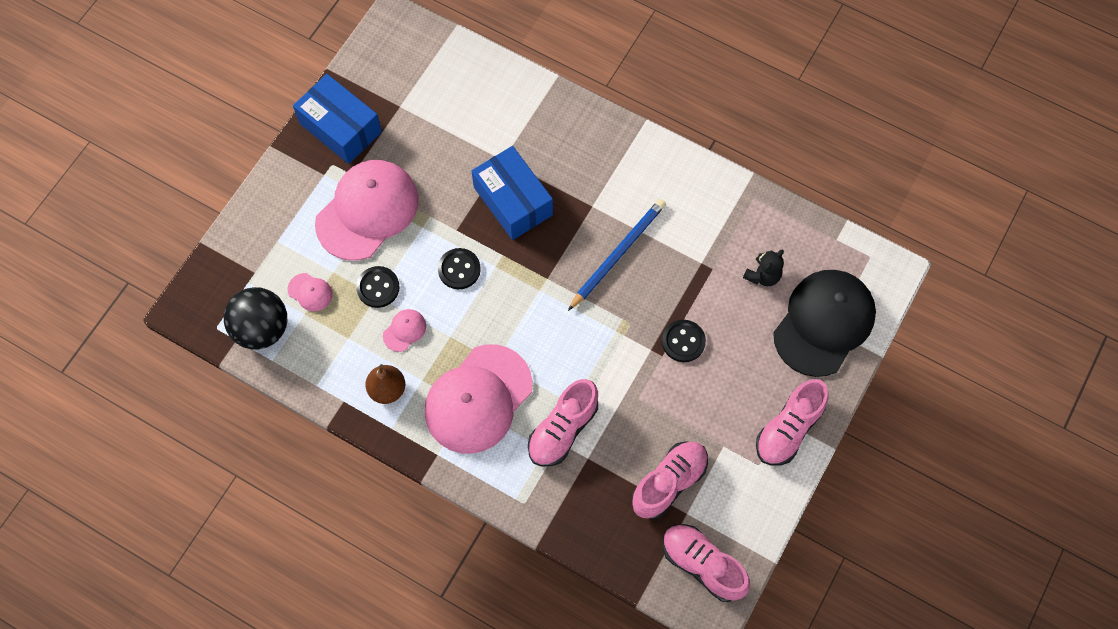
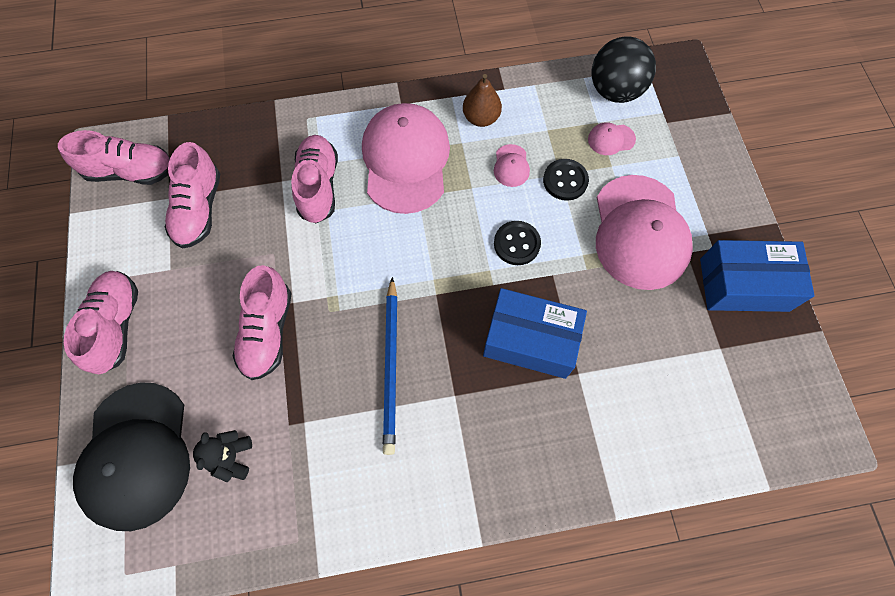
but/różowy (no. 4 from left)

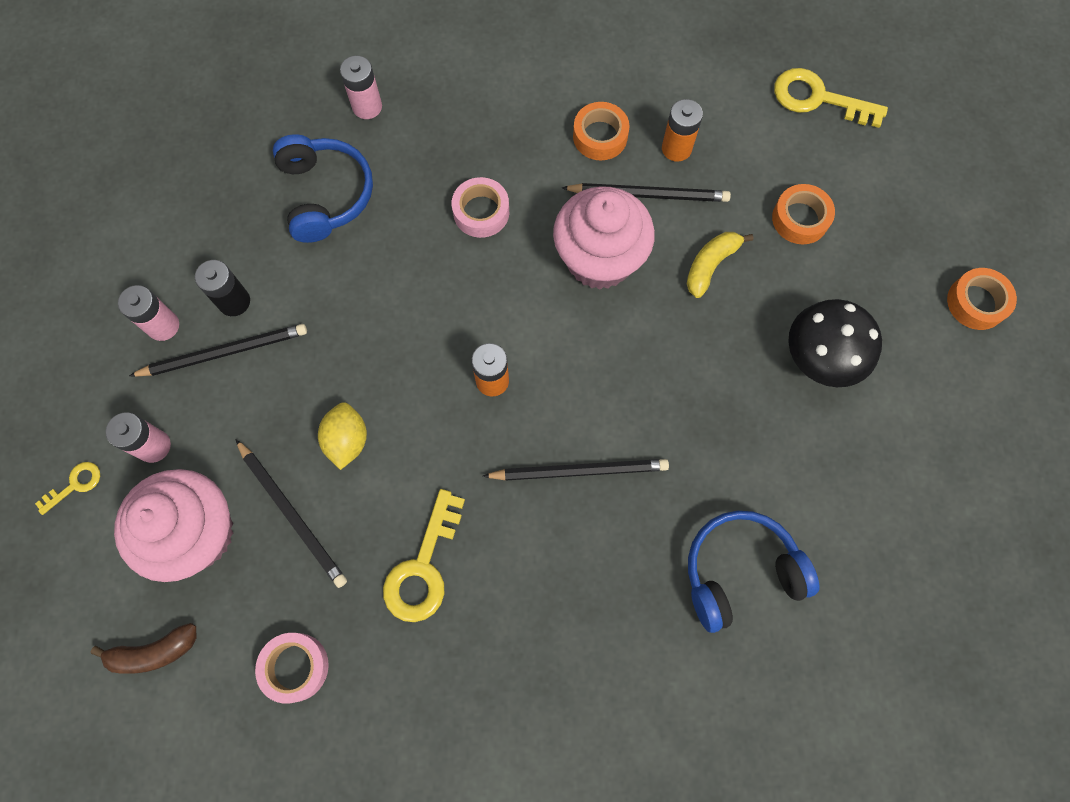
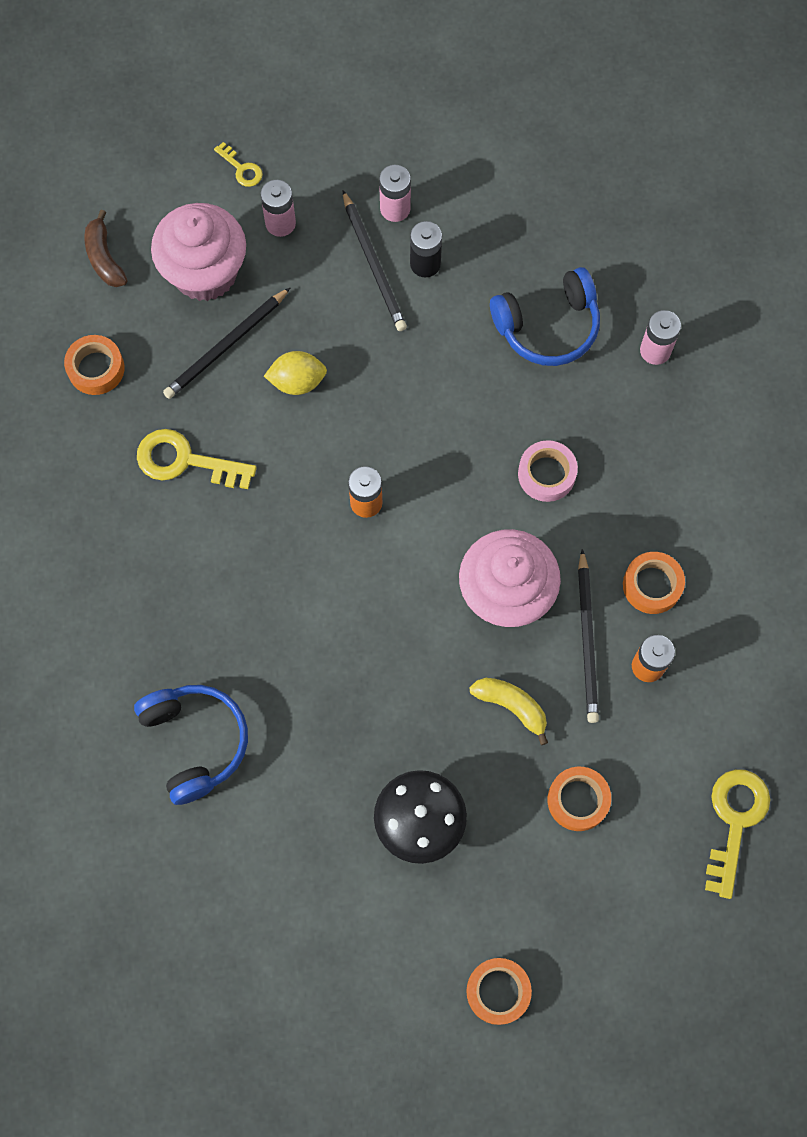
taśma klejąca/pomarańczowy (no. 1 from left); ołówek/czarny (no. 3 from left in the first image)

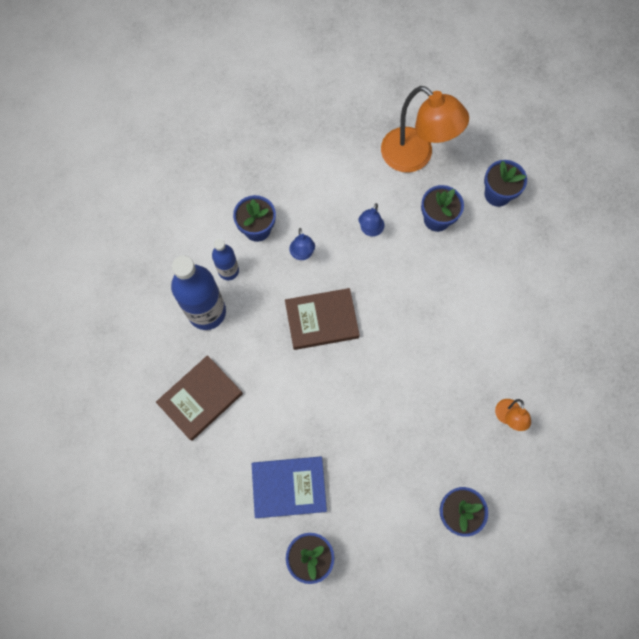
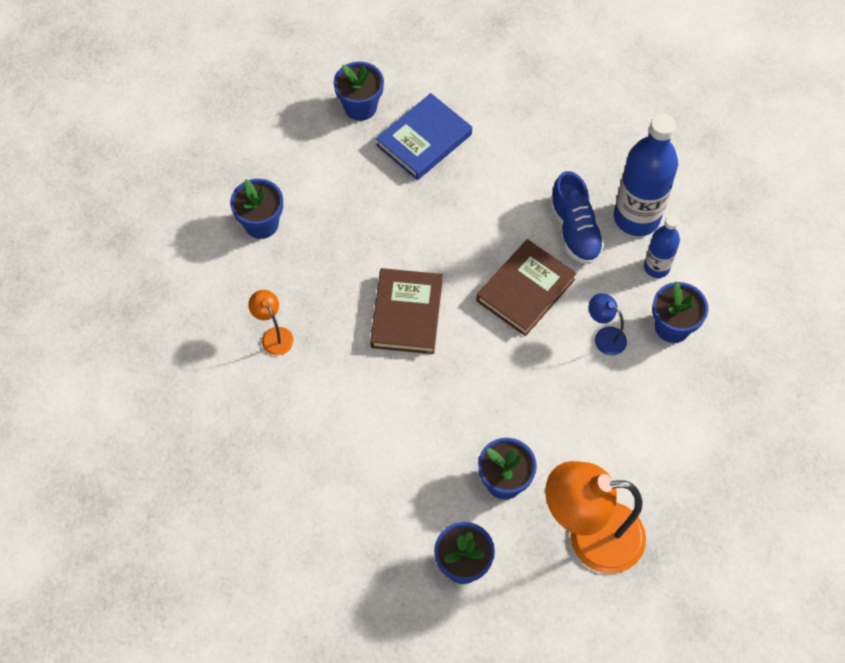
książka/brązowy (no. 1 from left); but/niebieski; lampka/niebieski (no. 2 from left in the first image)

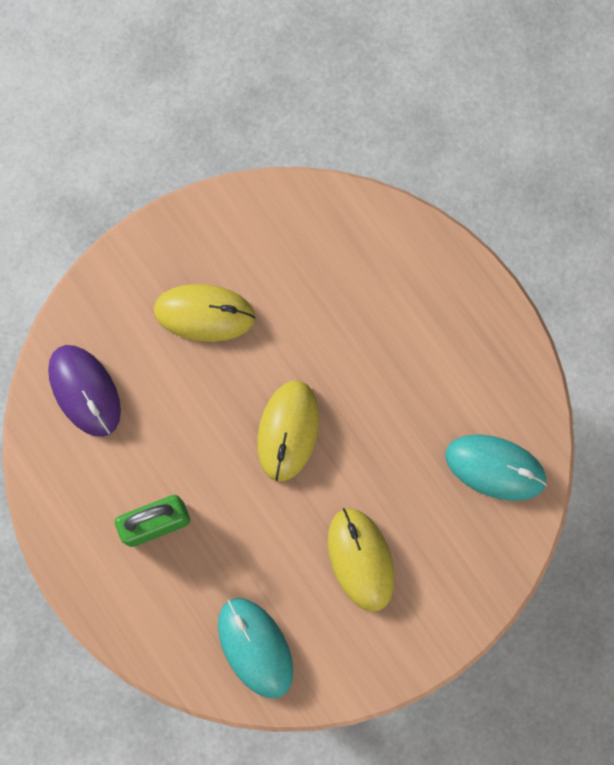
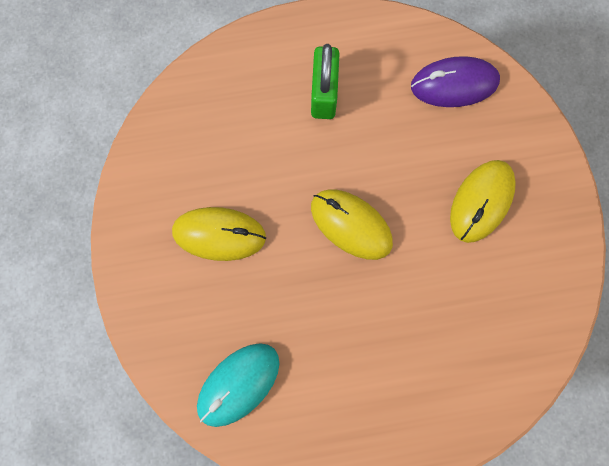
myszka/turkusowy (no. 1 from left in the first image)

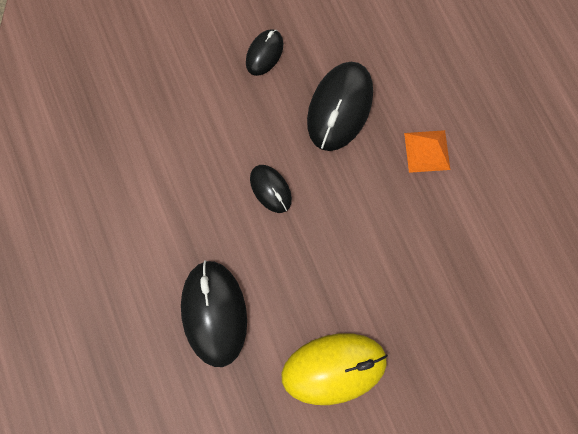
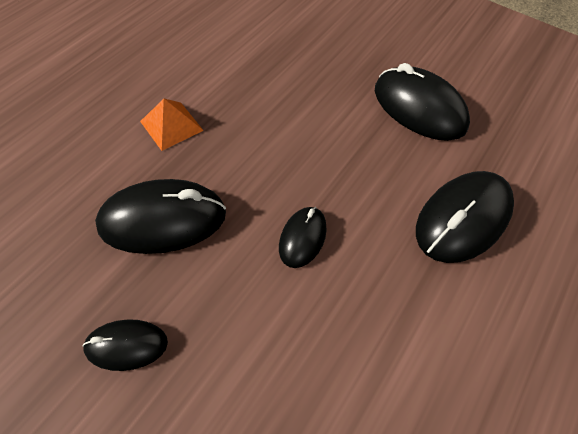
myszka/czarny (no. 4 from left)

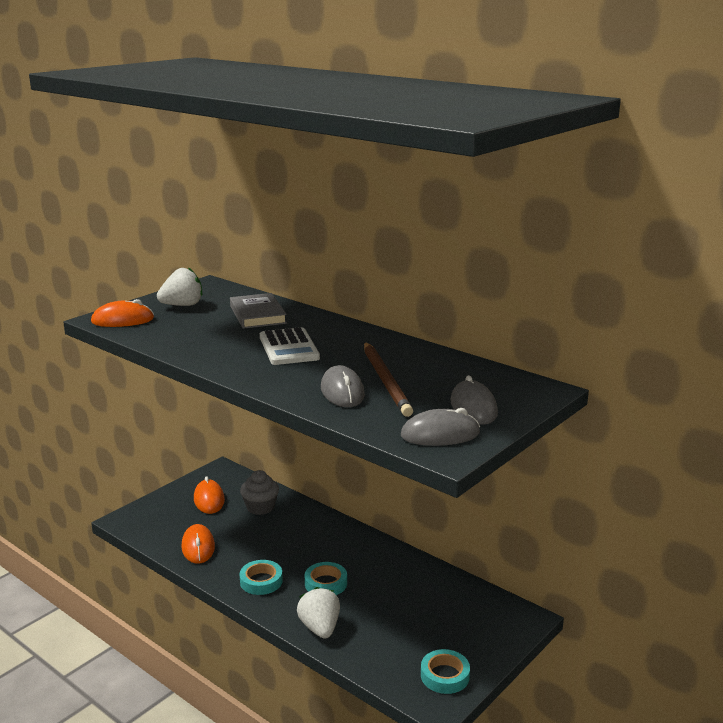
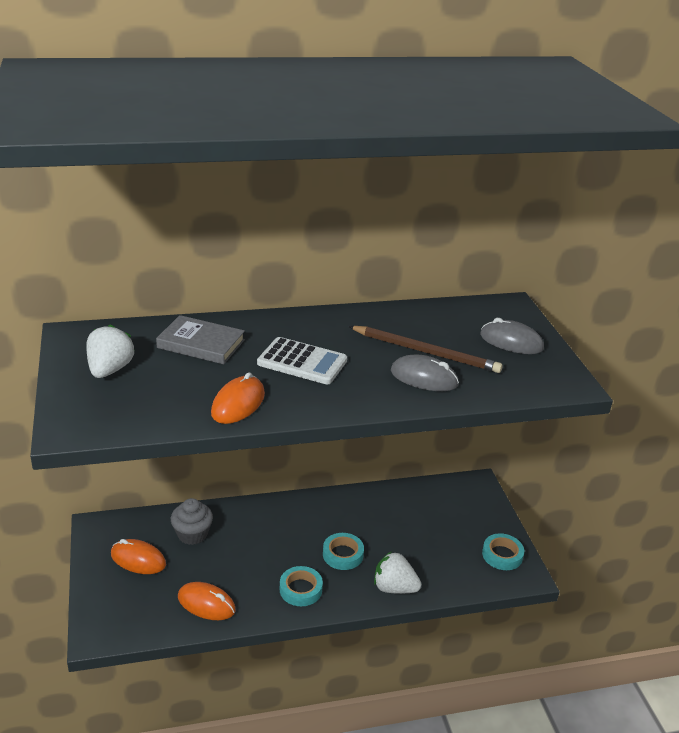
myszka/pomarańczowy (no. 3 from left); myszka/szary (no. 2 from left in the first image)

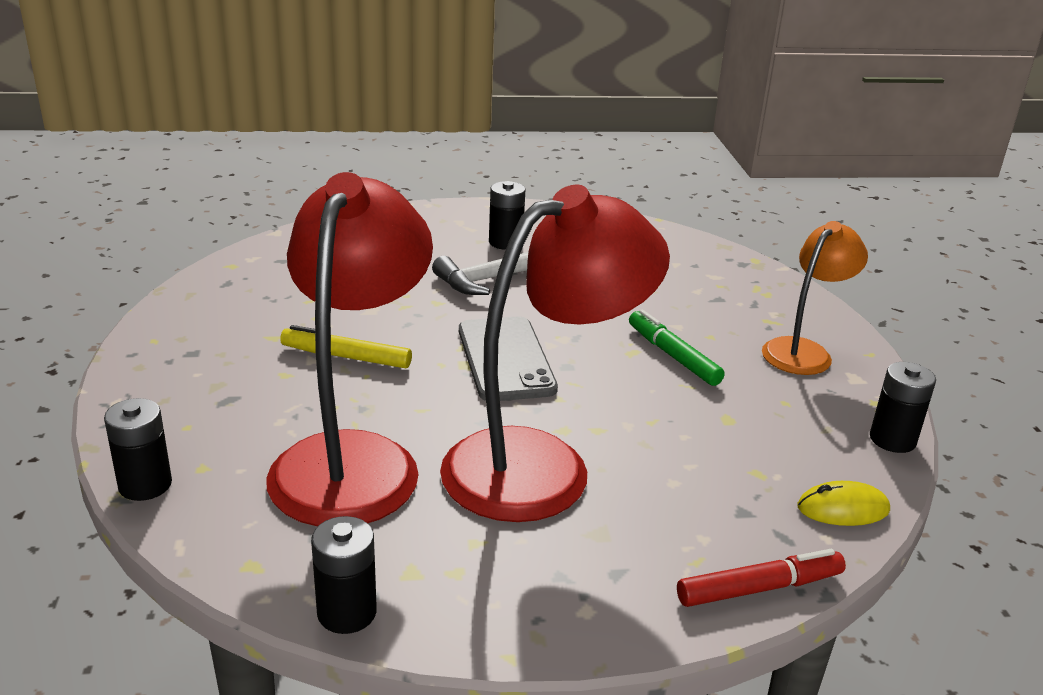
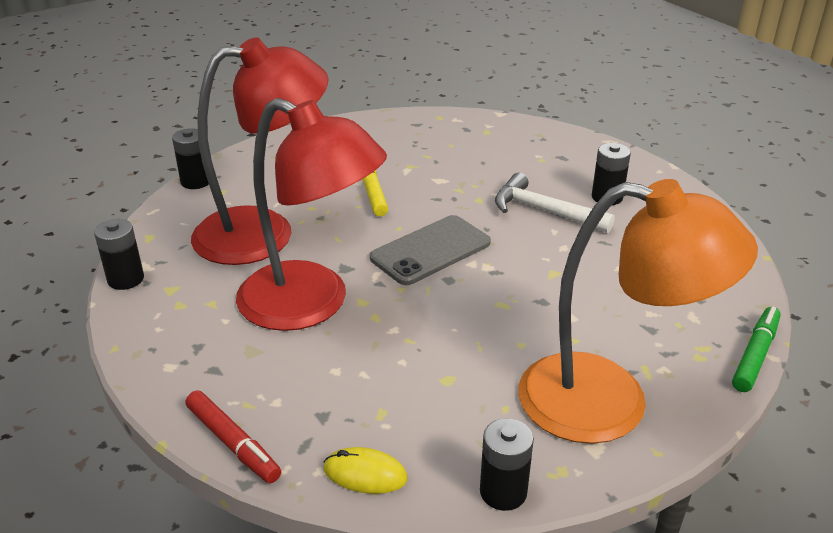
myszka/żółty; lampka/pomarańczowy; flamaster/zielony

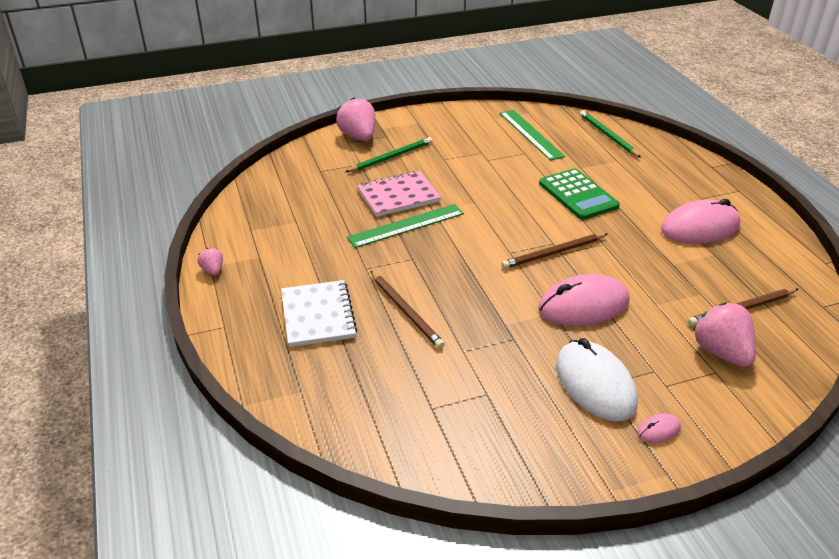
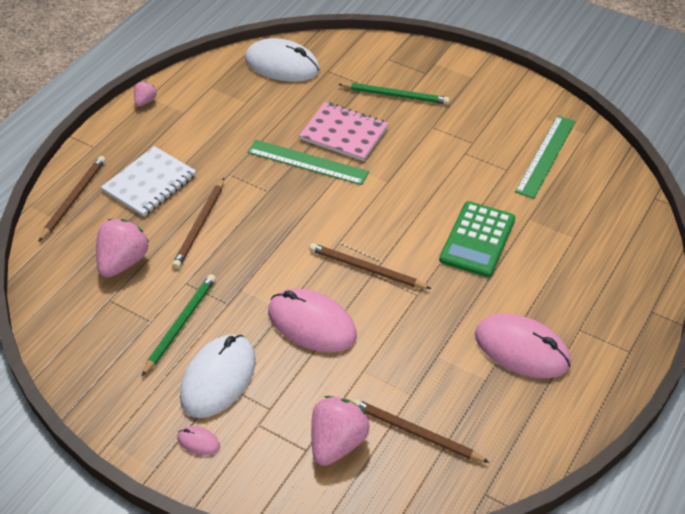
ołówek/brązowy (no. 1 from left); truskawka/różowy (no. 1 from left); ołówek/zielony (no. 1 from left); myszka/biały (no. 2 from left)

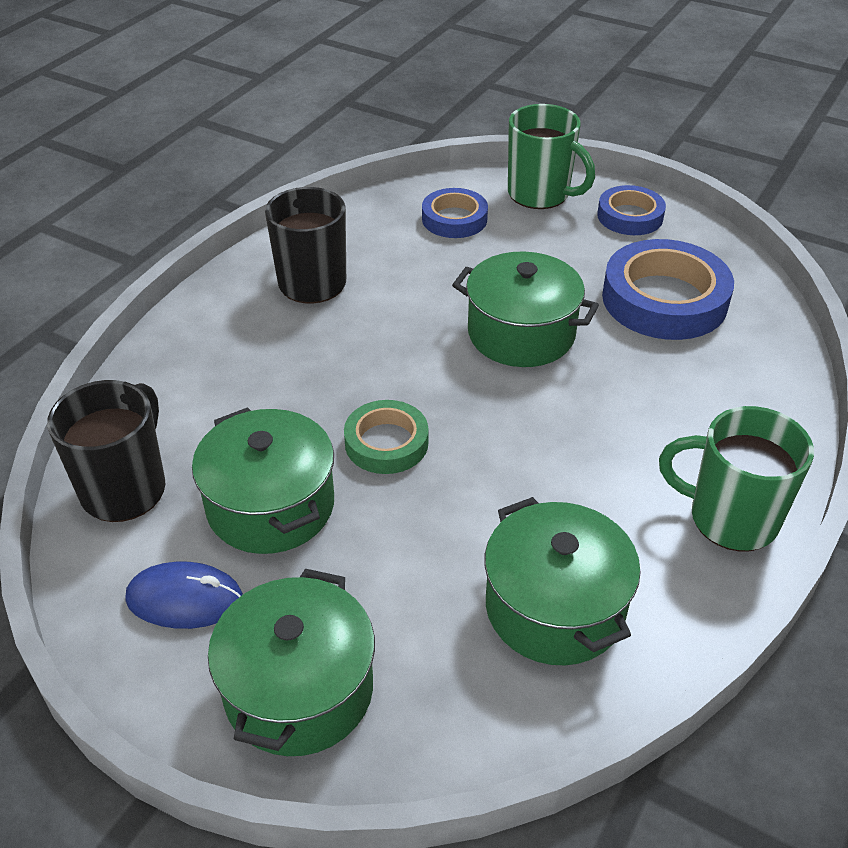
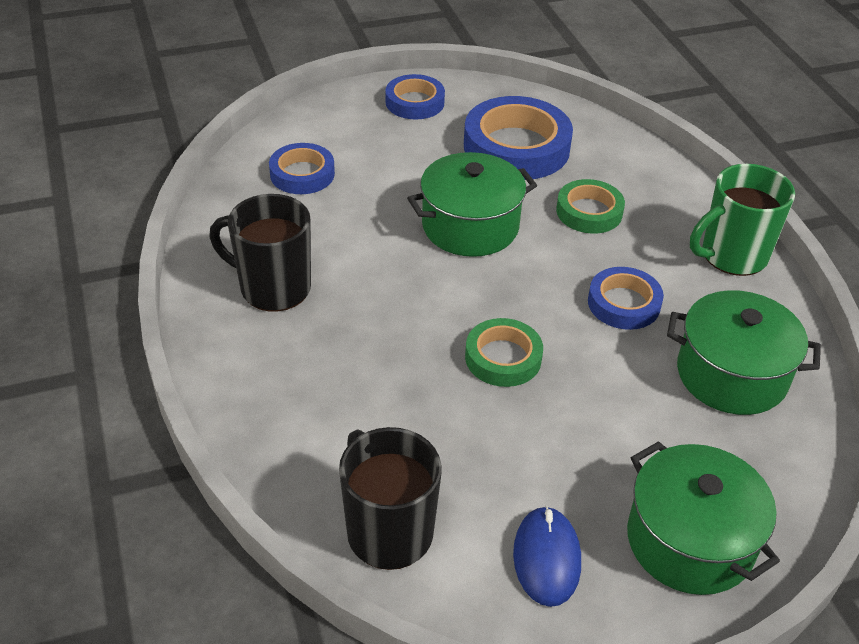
myszka/niebieski; taśma klejąca/zielony (no. 2 from left); taśma klejąca/niebieski (no. 4 from left); garnek/zielony (no. 1 from left in the first image); kubek/zielony (no. 1 from left in the first image)

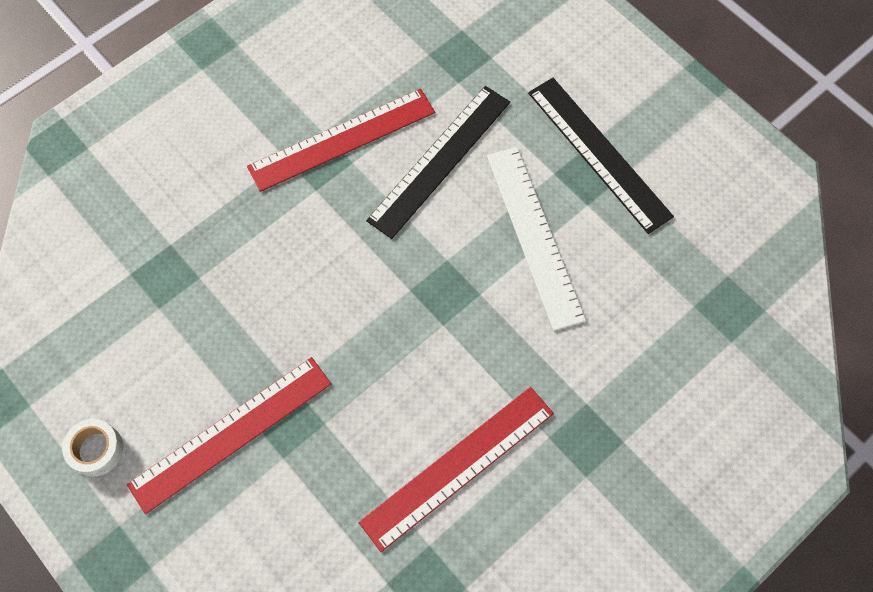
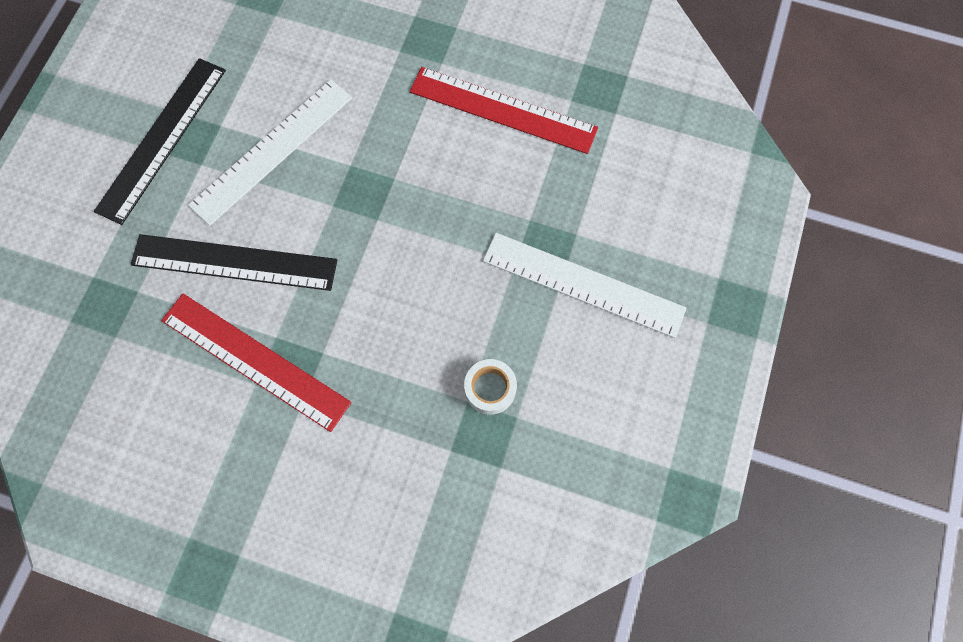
taśma klejąca/biały; linijka/biały (no. 2 from left)

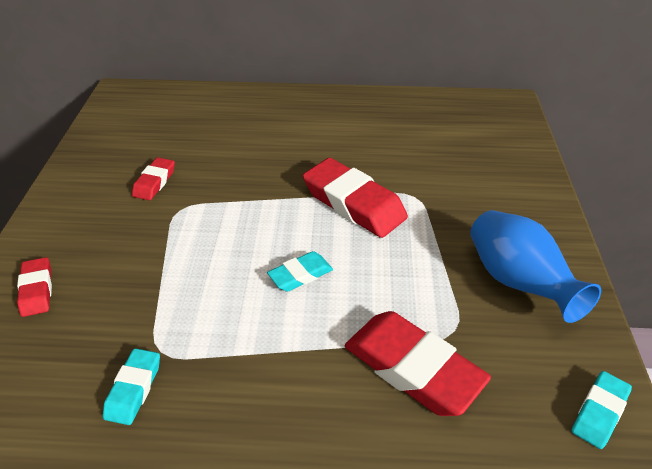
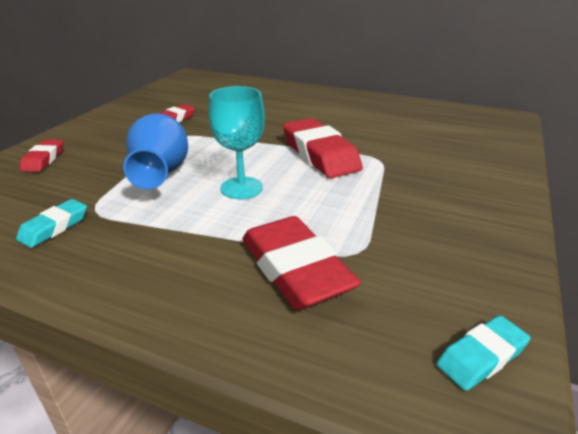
wazon/niebieski; kielich/turkusowy

